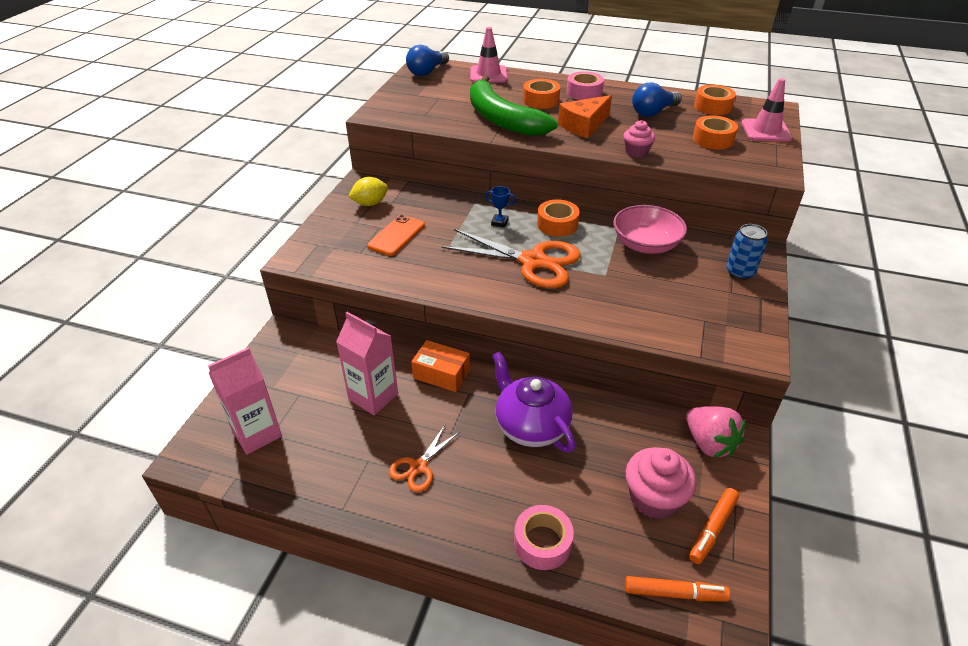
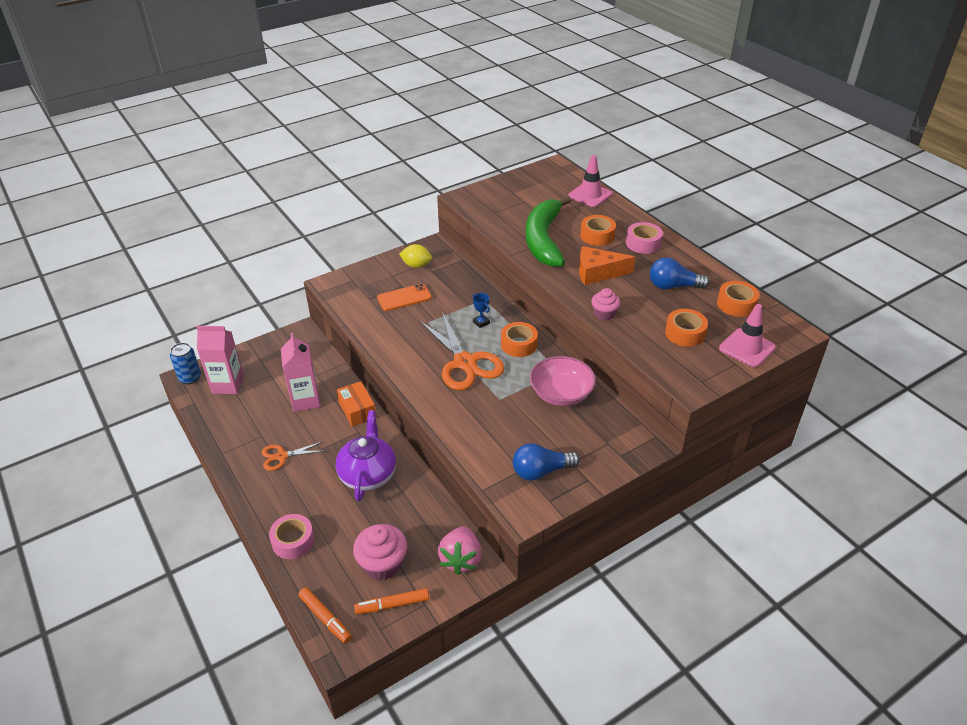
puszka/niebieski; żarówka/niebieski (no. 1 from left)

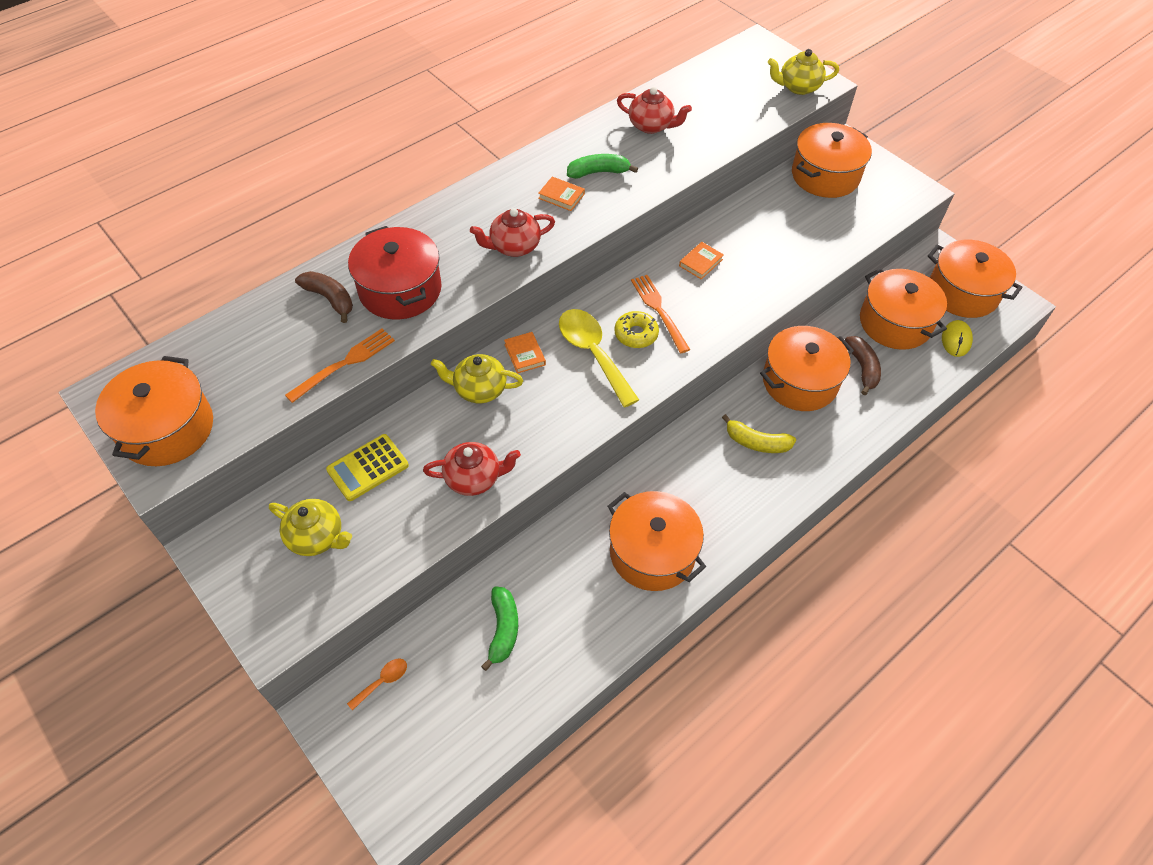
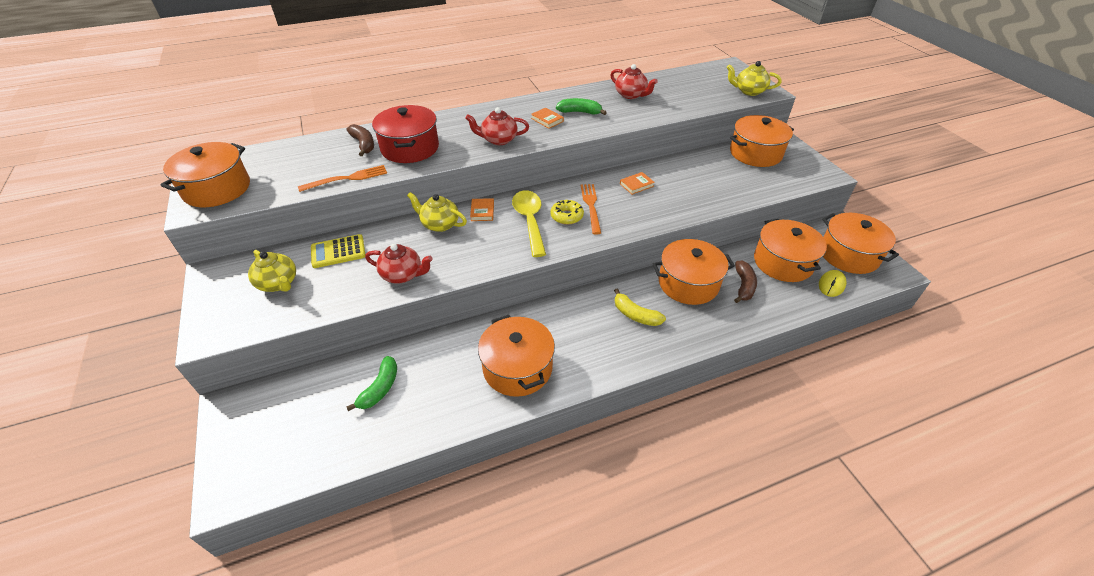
łyżka/pomarańczowy

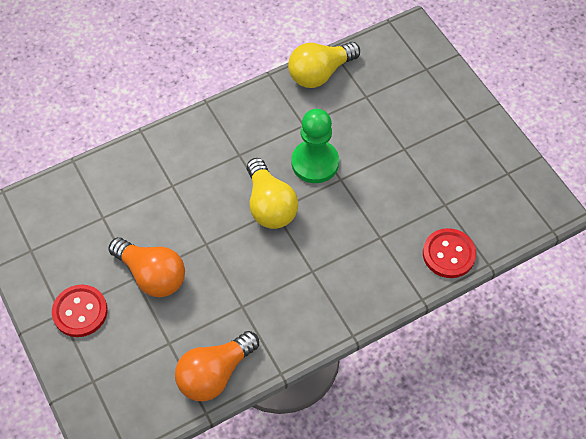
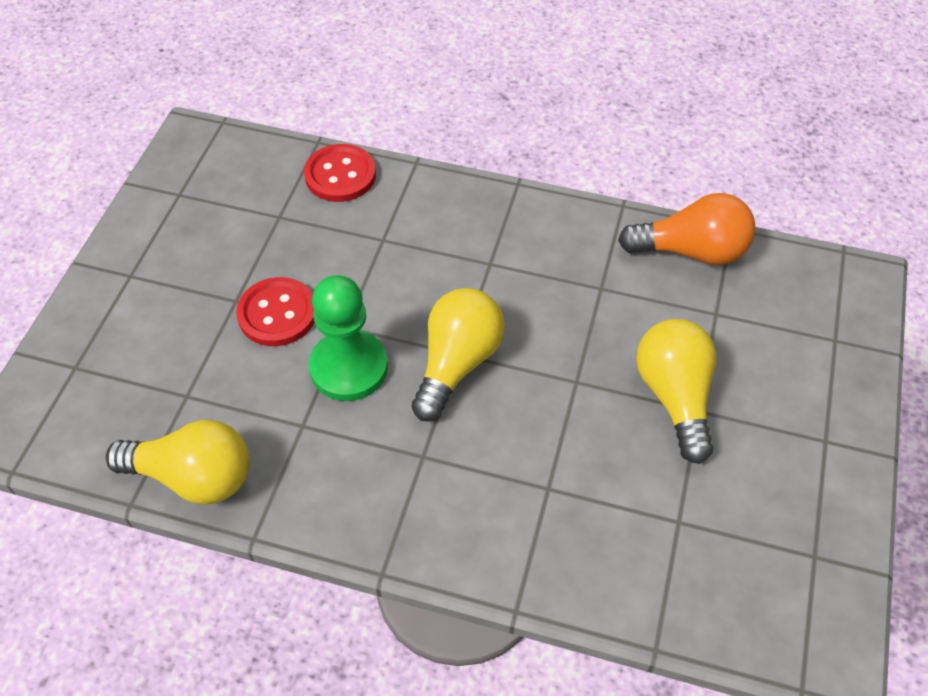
guzik/czerwony (no. 1 from left); żarówka/żółty (no. 3 from left)

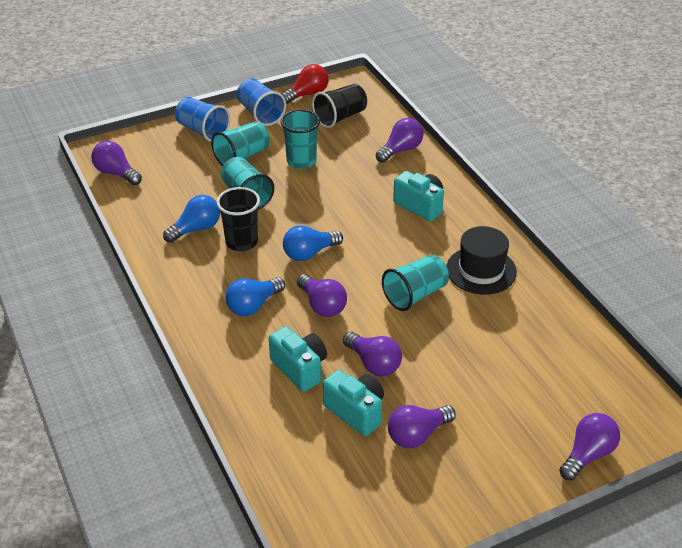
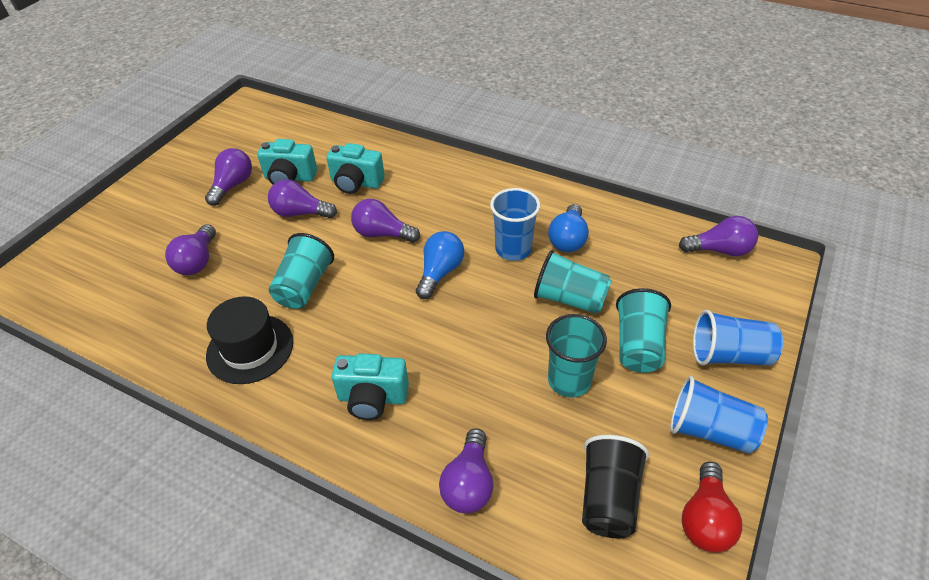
żarówka/fioletowy (no. 1 from left); szklanka/niebieski (no. 1 from left); żarówka/niebieski (no. 2 from left in the first image)

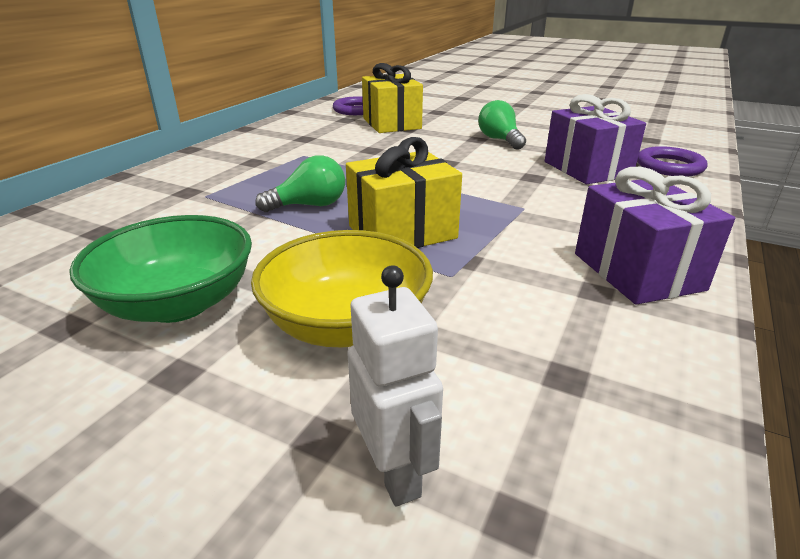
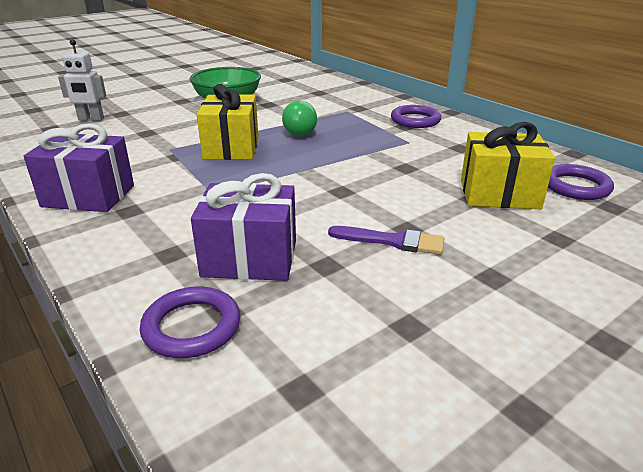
pędzel/fioletowy; pierścień/fioletowy (no. 2 from left); miska/żółty

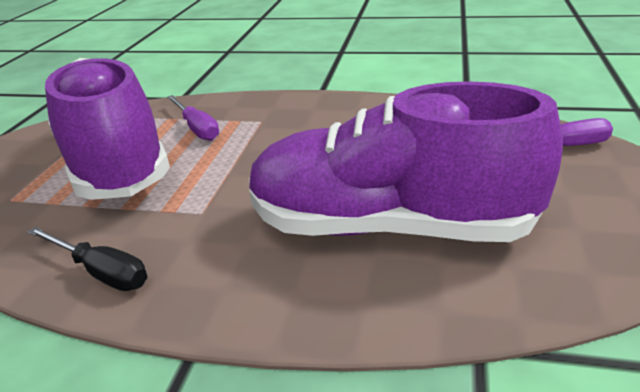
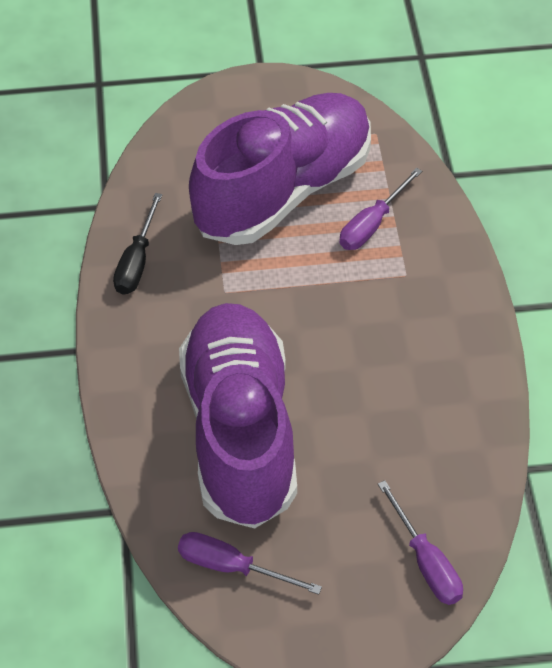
śrubokręt/fioletowy (no. 1 from left)

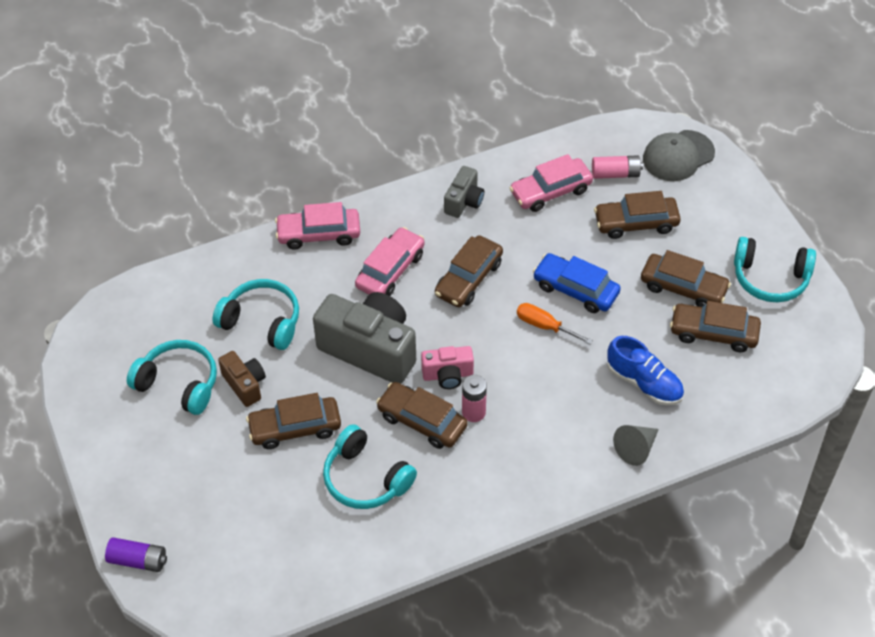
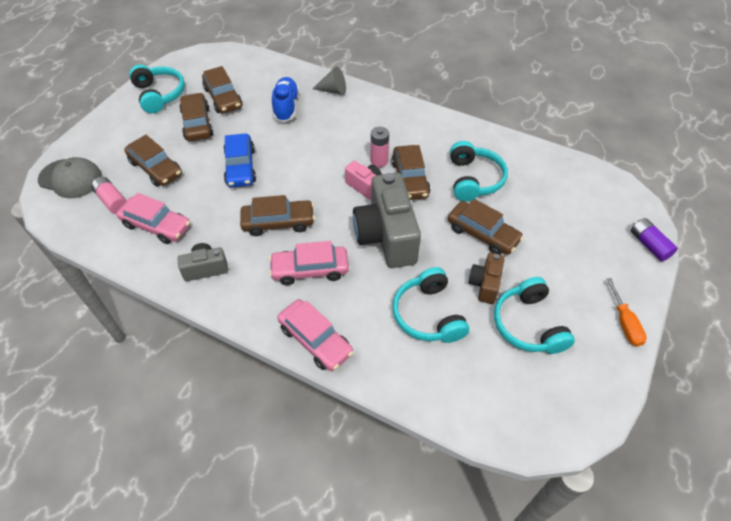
śrubokręt/pomarańczowy

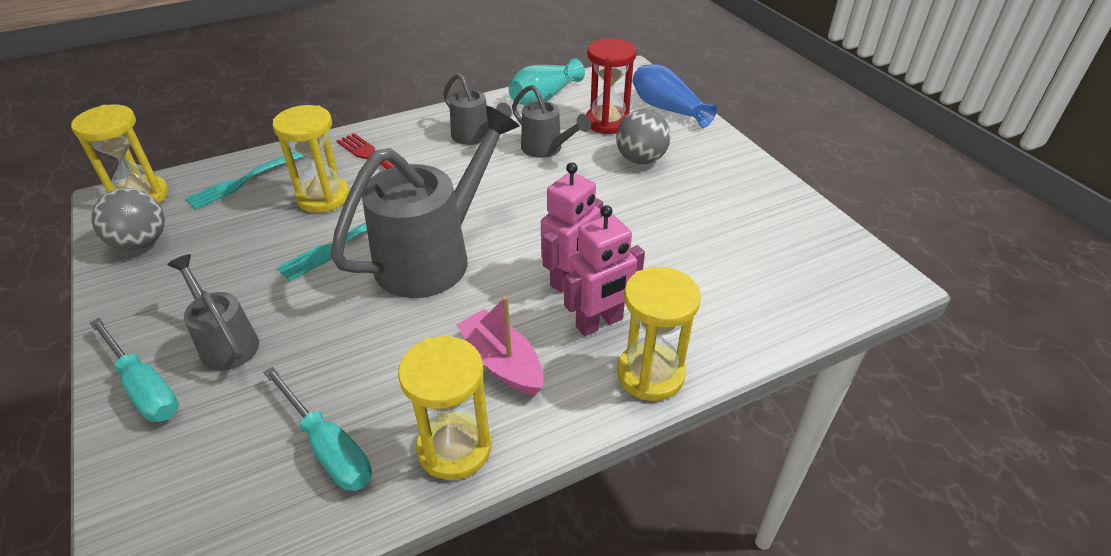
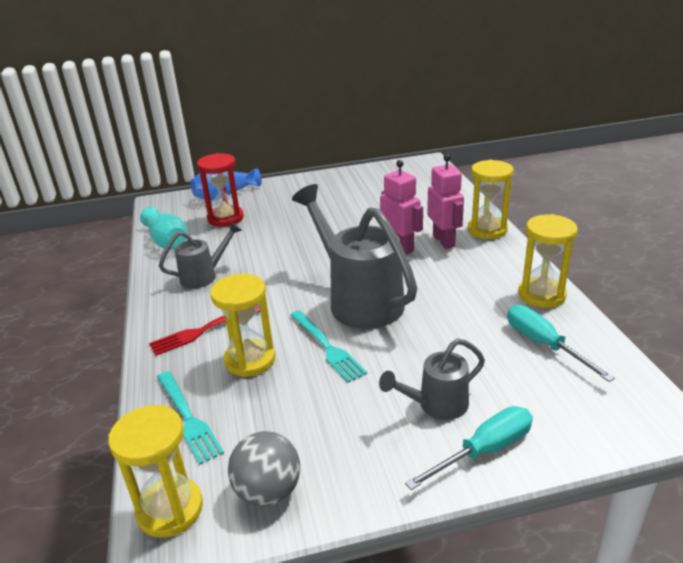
śrubokręt/turkusowy (no. 2 from left); łódka/różowy; konewka/szary (no. 4 from left in the first image); piłka/szary (no. 2 from left in the first image)

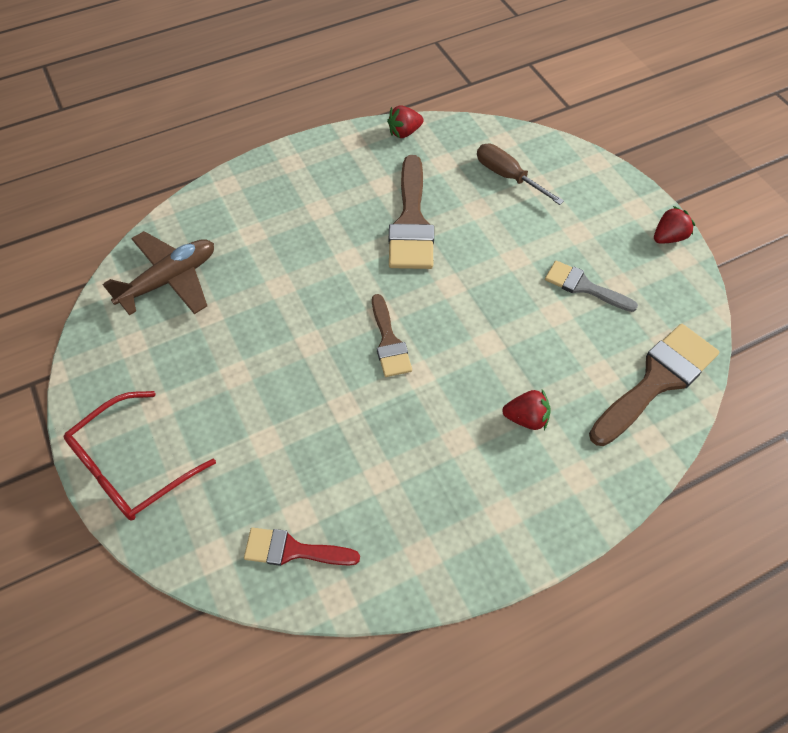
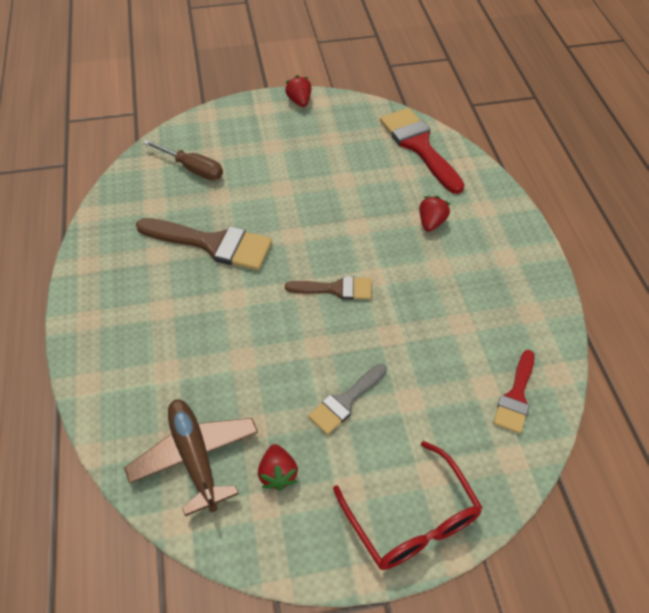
śrubokręt/brązowy; truskawka/czerwony (no. 1 from left); pędzel/szary; pędzel/czerwony (no. 1 from left)

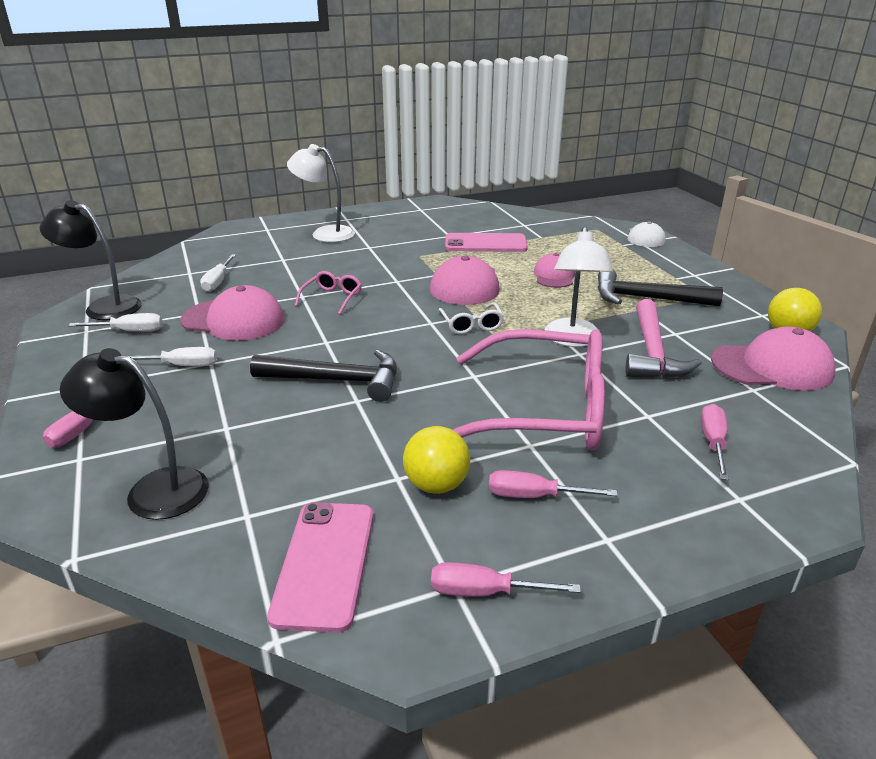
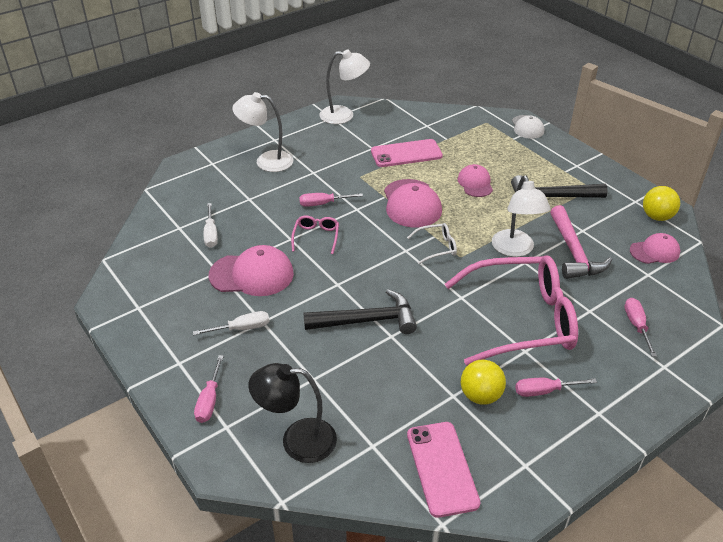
śrubokręt/różowy (no. 2 from left); lampka/biały (no. 2 from left); okulary/biały; czapka/różowy (no. 4 from left); lampka/czarny (no. 1 from left in the first image); śrubokręt/biały (no. 1 from left in the first image)

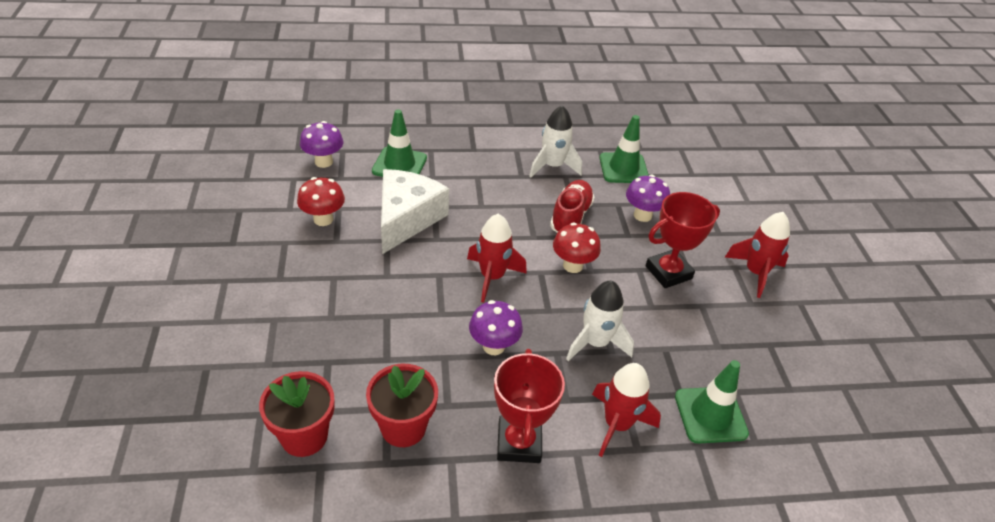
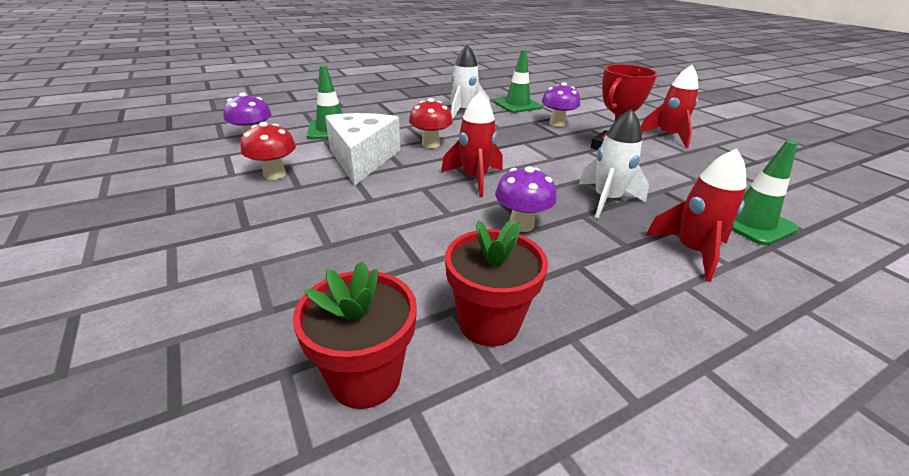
grzyb/czerwony (no. 2 from left); puchar/czerwony (no. 1 from left in the first image); but/czerwony

